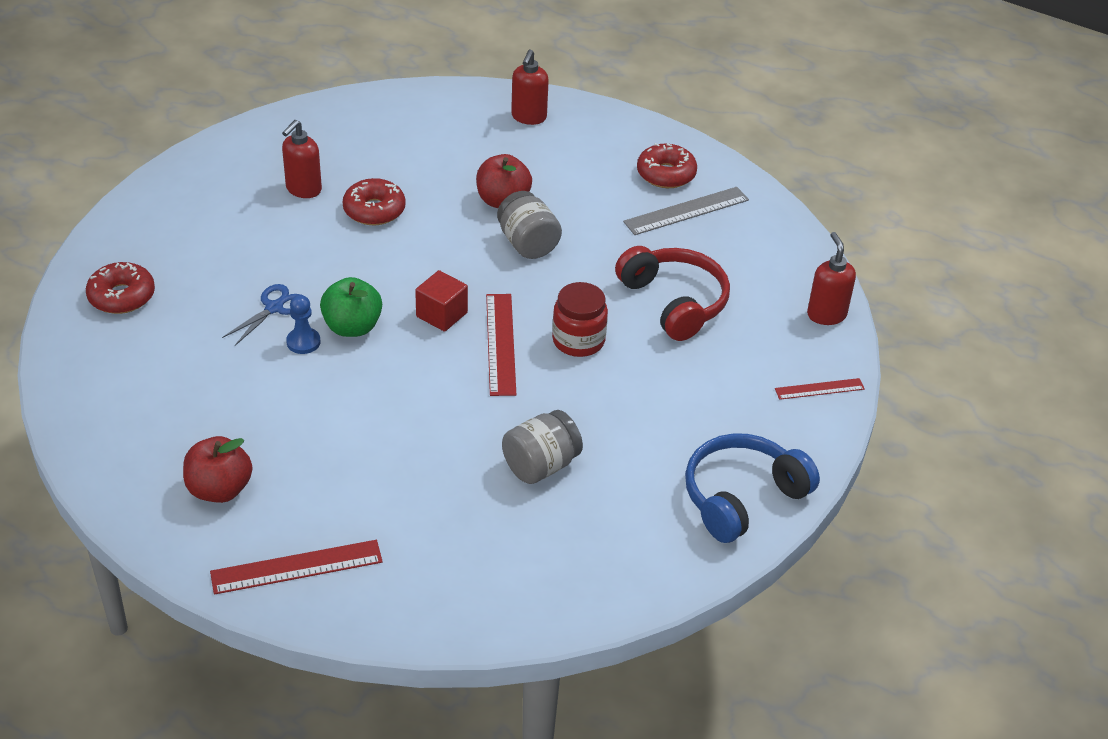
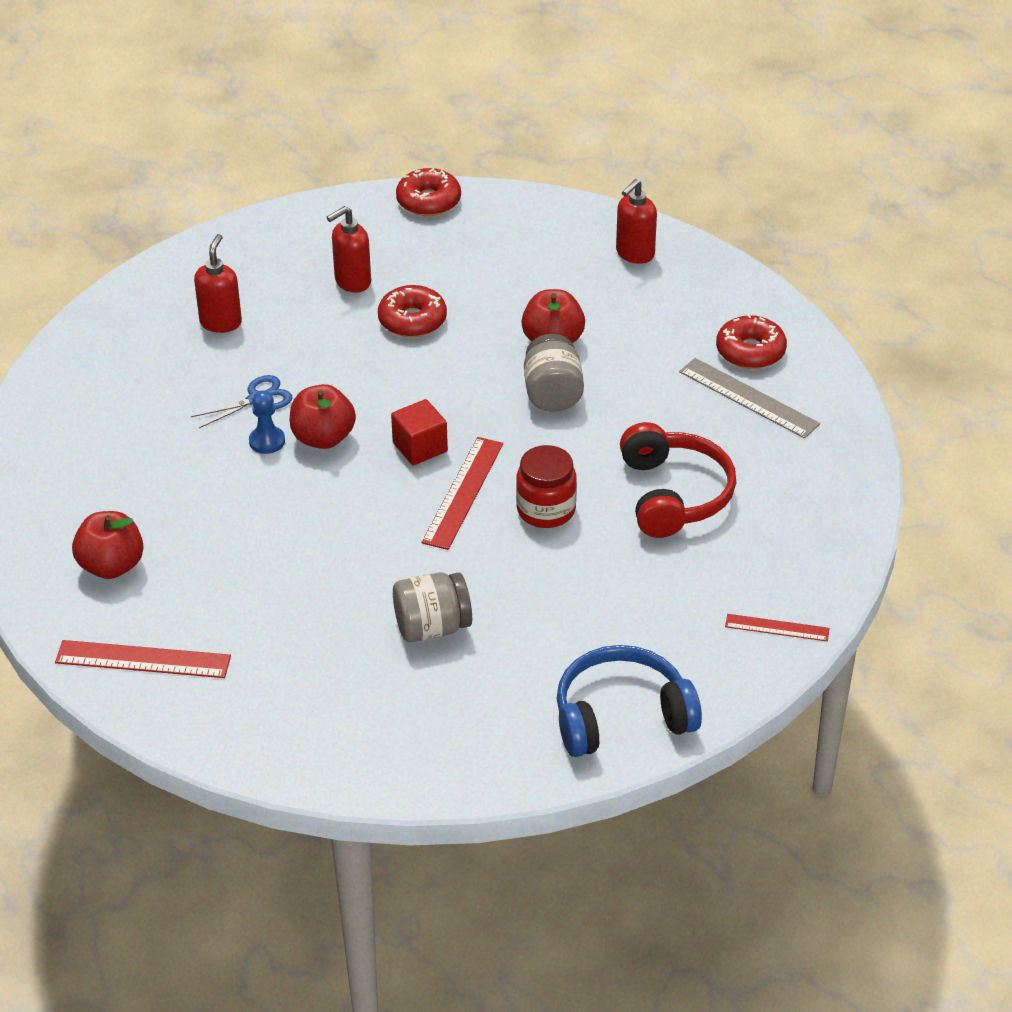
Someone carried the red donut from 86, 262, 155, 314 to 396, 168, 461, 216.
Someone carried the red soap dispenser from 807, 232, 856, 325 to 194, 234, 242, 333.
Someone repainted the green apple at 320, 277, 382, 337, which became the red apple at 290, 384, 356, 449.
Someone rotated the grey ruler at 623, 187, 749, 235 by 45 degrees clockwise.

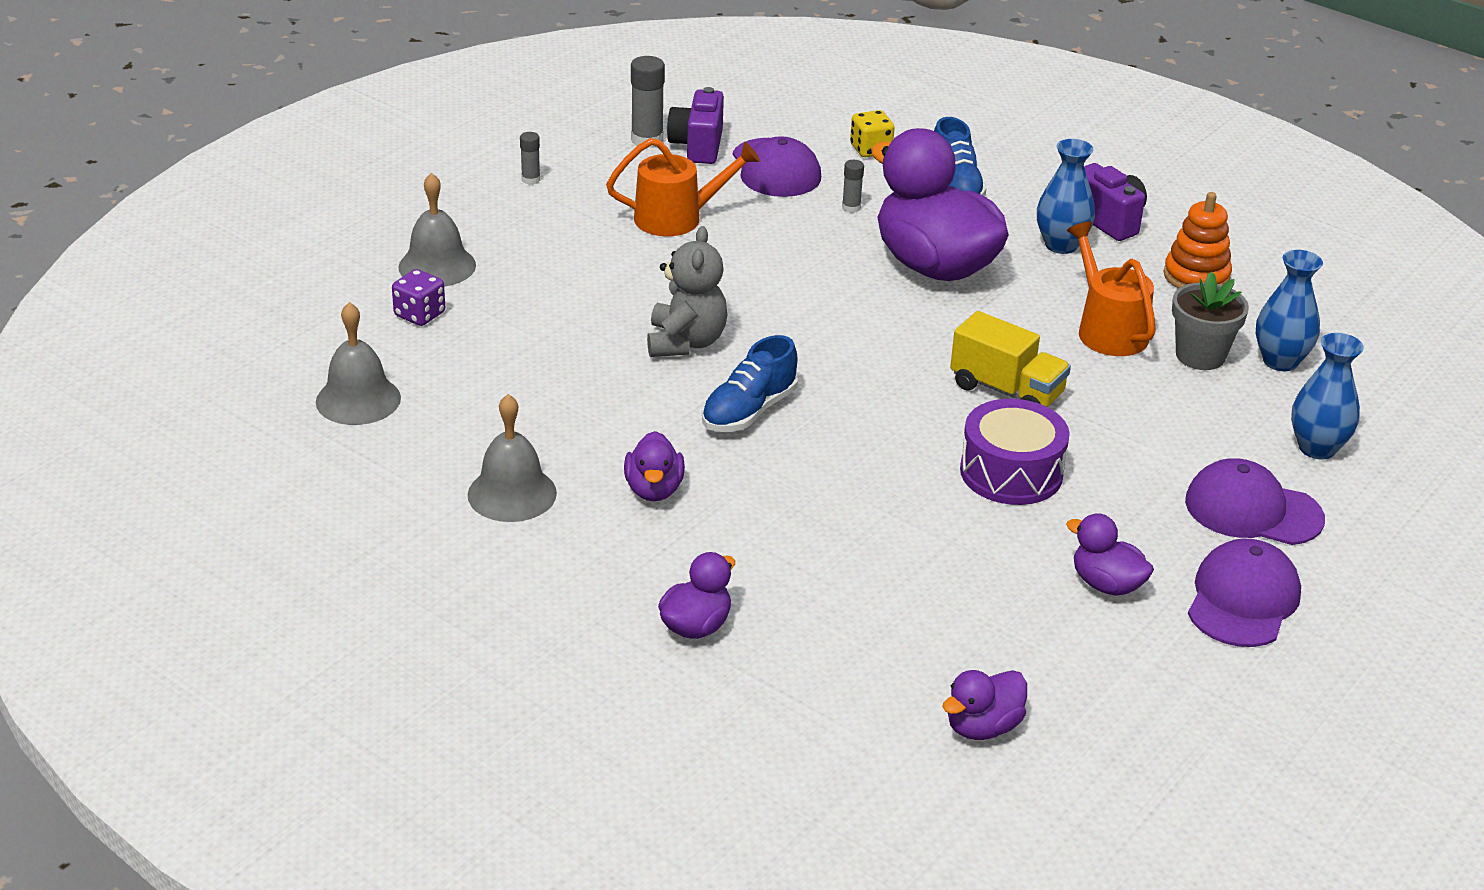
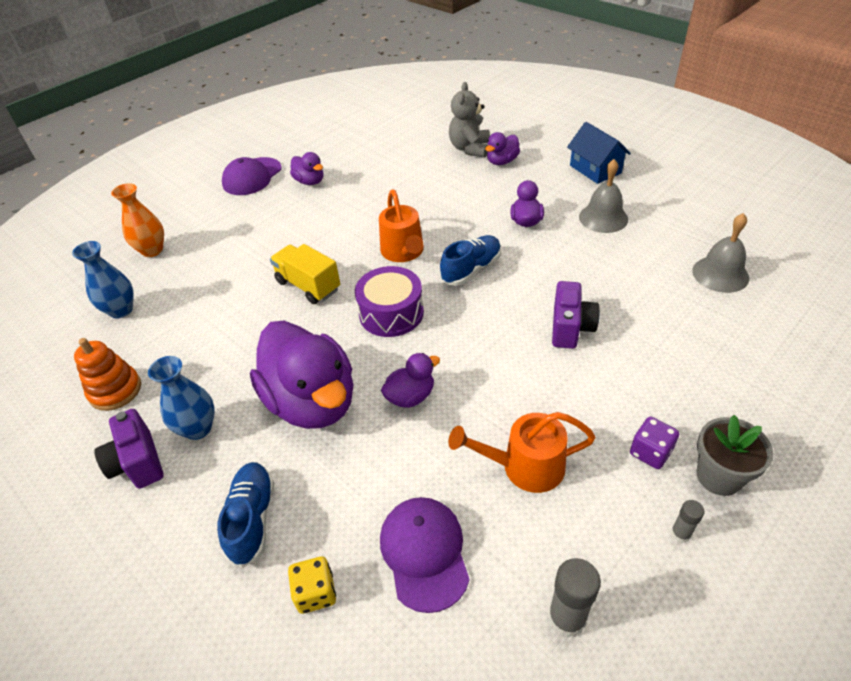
Someone took away the grey bell at 398, 173, 476, 287.
Someone took away the grey glue stick at 842, 160, 864, 213.
Someone took away the purple cap at 1185, 458, 1325, 545.
Someone put down the blue house at 567, 122, 631, 184.
Someone carried the purple dice from 392, 269, 445, 326 to 630, 417, 679, 469.
Someone carried the grey teddy bear from 647, 226, 727, 357 to 449, 82, 490, 158.
Someone carried the purple camera from 667, 87, 724, 164 to 552, 281, 600, 349.
Someone carried the purple duck from 942, 670, 1027, 740 to 381, 353, 440, 408.
Someone carried the purple drum from 960, 399, 1070, 505 to 355, 266, 424, 337.
Someone carried the orange watering can from 1067, 222, 1156, 356 to 379, 189, 424, 262.
Someone carried the grey flower pot from 1172, 271, 1249, 370 to 696, 415, 773, 496.
Someone repainted the blue vase at 1291, 333, 1364, 460, which became the orange vase at 111, 183, 164, 257.

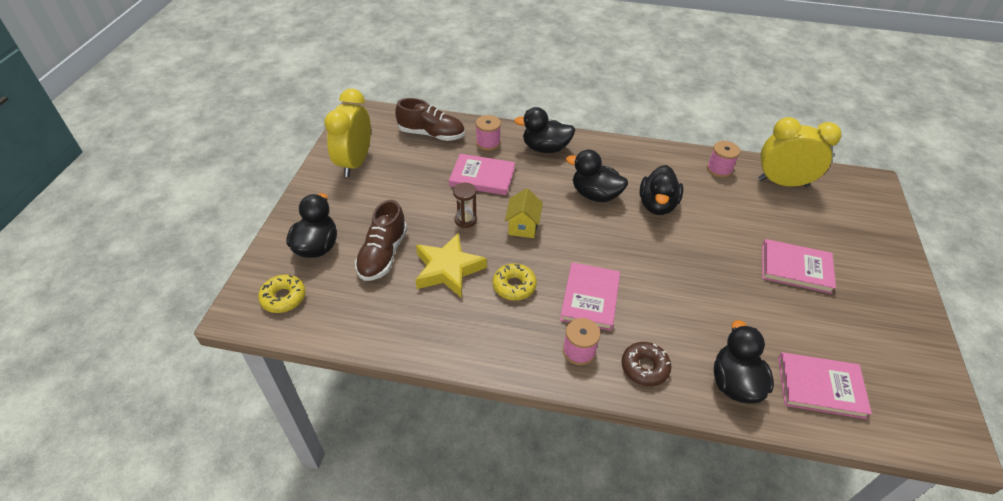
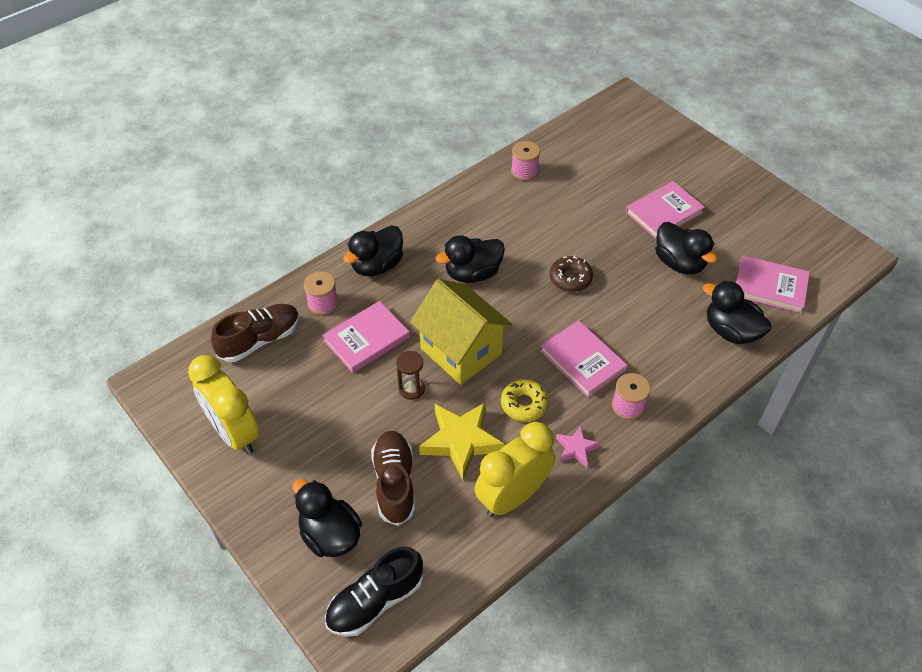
Someone put down the pink star at 556, 426, 600, 467.
Someone carried the brown donut from 621, 342, 672, 386 to 550, 255, 593, 292.
Someone carried the black duck from 639, 165, 683, 215 to 656, 222, 718, 274.
Someone carried the yellow clock from 758, 117, 841, 187 to 475, 422, 555, 517.
Someone swapped the yellow donut at 258, 274, 306, 313 for the black shoe at 325, 547, 423, 637.
Someone rotated the brown shoe at 355, 200, 407, 281 by 150 degrees counterclockwise.
Someone rotated the pink book at 778, 352, 872, 419 by 60 degrees clockwise.
Someone scaled the yellow house at 505, 188, 543, 238 by 1.89.

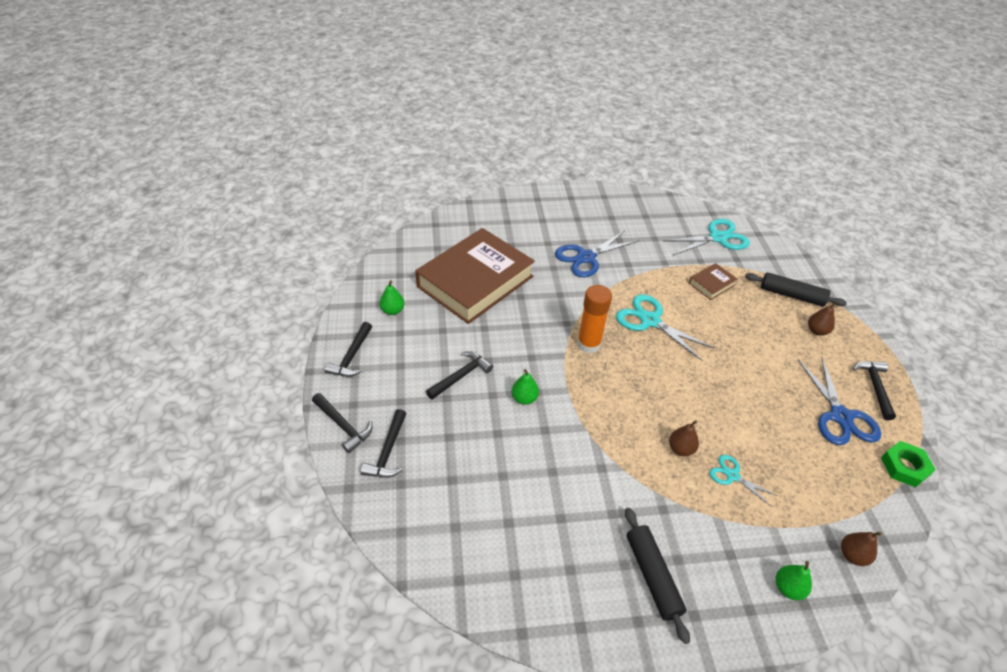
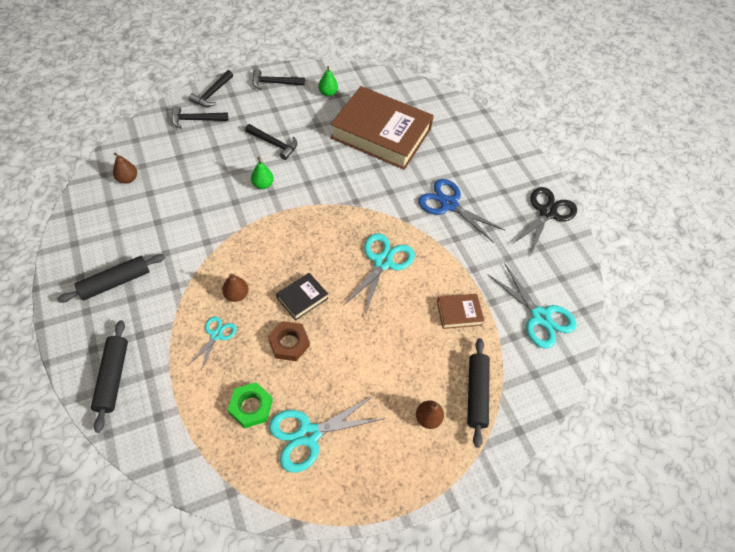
Someone took away the orange glue stick at 577, 285, 612, 353.
Someone took away the black hammer at 853, 361, 896, 420.
Someone put down the brown nut at 268, 321, 310, 361.
Someone put down the black book at 276, 273, 328, 320.
Someone put down the black scissors at 511, 187, 577, 257.
Someone carried the brown pear from 841, 532, 882, 566 to 113, 153, 137, 184.
Someone carried the green nut from 881, 441, 936, 487 to 228, 382, 273, 428.
Someone swapped the green pear at 776, 561, 812, 600 for the black rolling pin at 91, 320, 128, 433.
Someone repainted the blue scissors at 798, 358, 881, 445, which became the turquoise scissors at 269, 395, 386, 473.
Someone rotated the brown book at 689, 263, 738, 300 by 45 degrees counterclockwise.

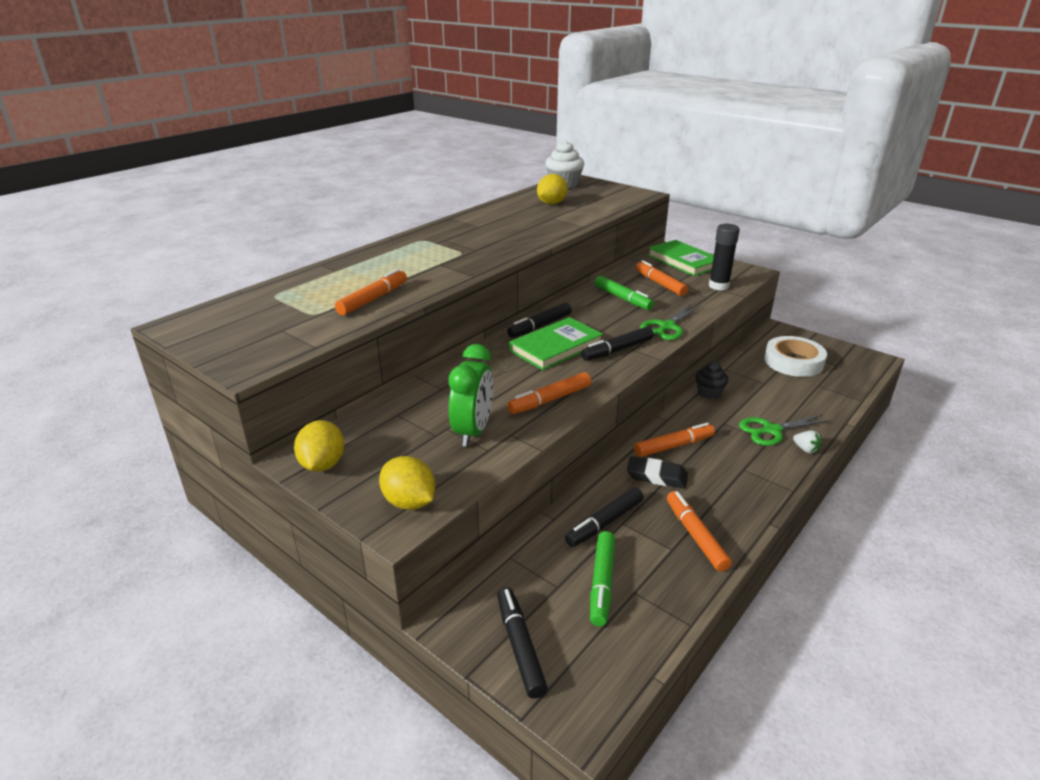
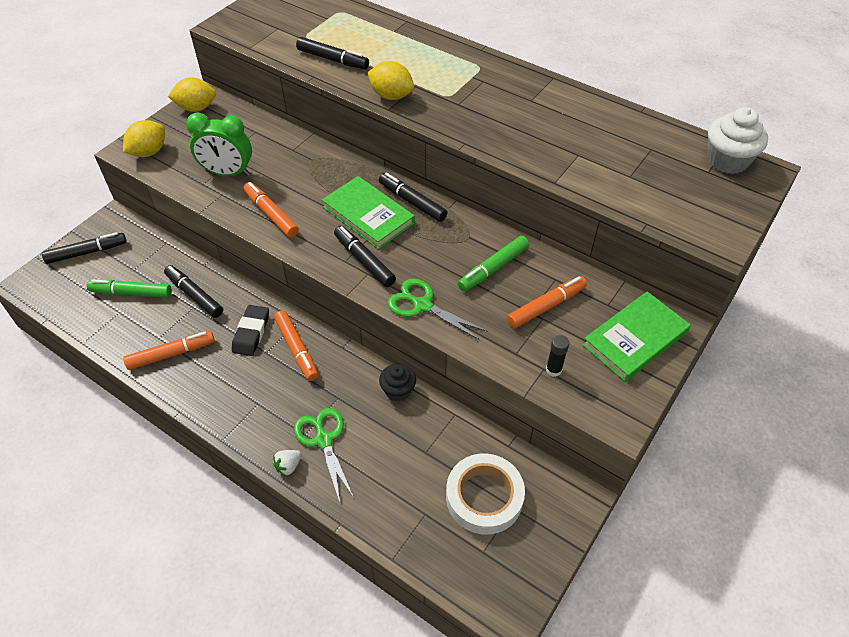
Someone carried the yellow lemon from 537, 174, 568, 205 to 368, 61, 414, 100.
Someone repainted the orange marker at 335, 269, 407, 315, which became the black marker at 296, 37, 369, 69.
Someone scaled the black glue stick at 709, 224, 740, 290 by 0.57.

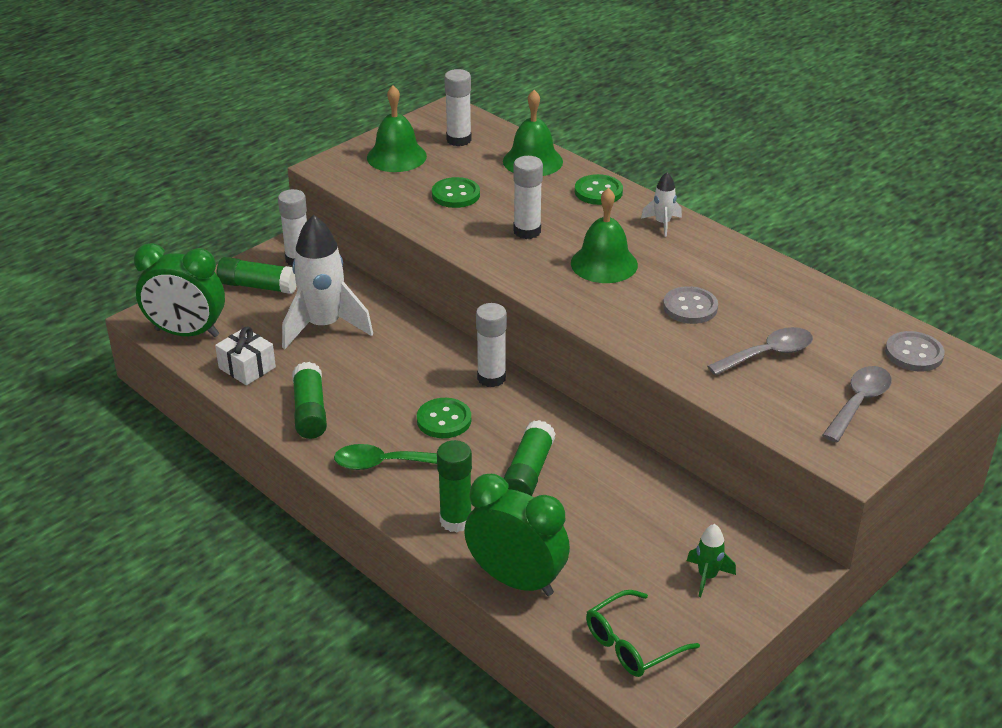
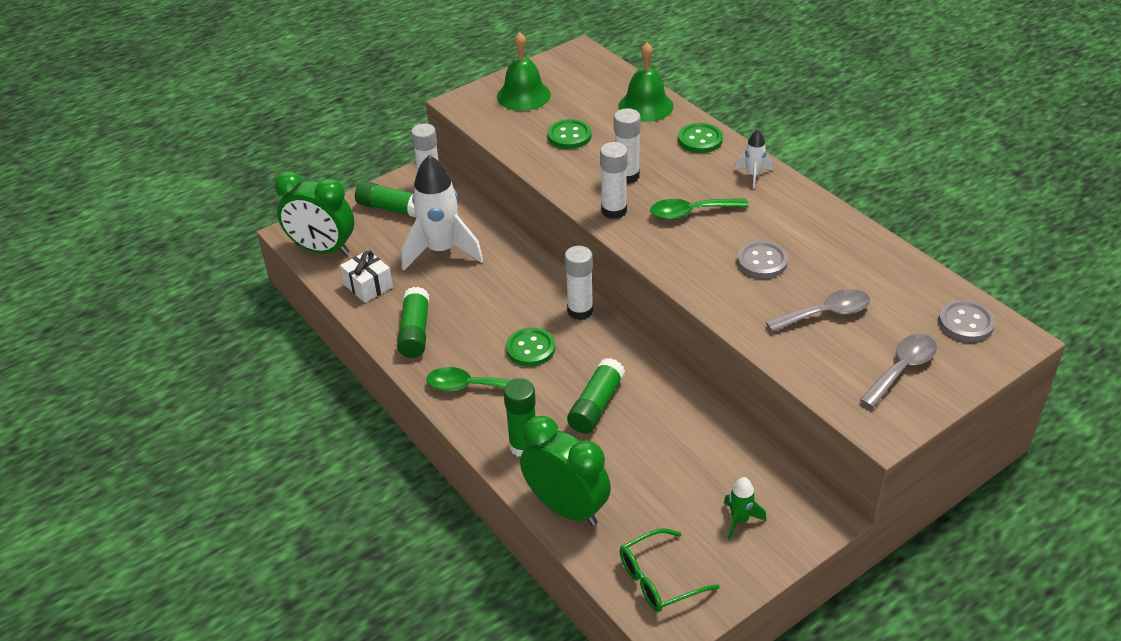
Someone carried the white glue stick from 444, 69, 471, 146 to 600, 142, 628, 219.
Someone swapped the green bell at 571, 188, 638, 283 for the green spoon at 650, 198, 749, 220.

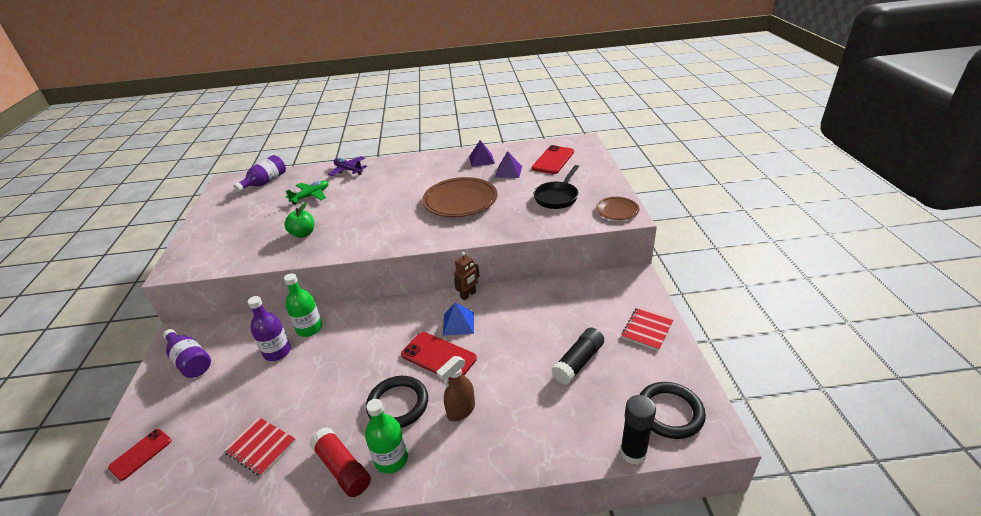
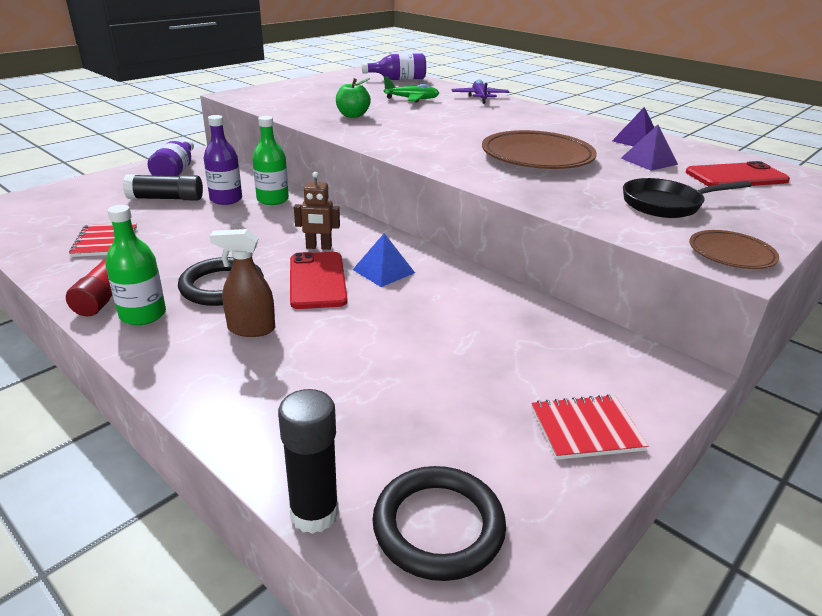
Someone took away the red phone at 108, 429, 172, 481.
Someone carried the brown robot from 454, 252, 479, 300 to 294, 172, 340, 250.
Someone carried the black glue stick from 551, 328, 604, 385 to 123, 174, 203, 201.

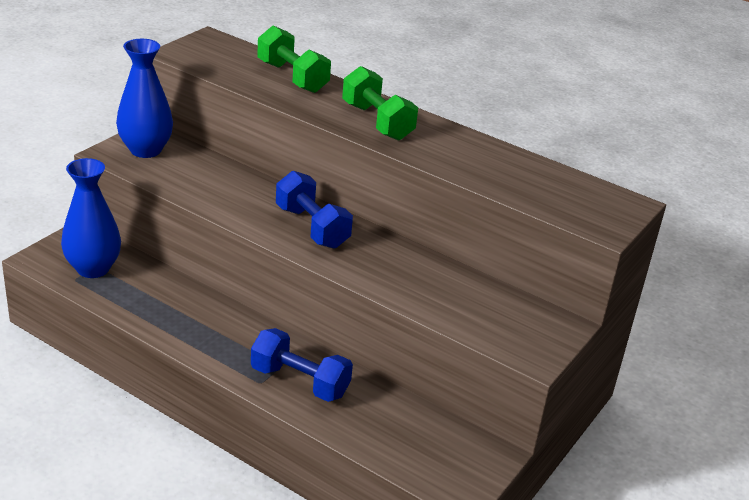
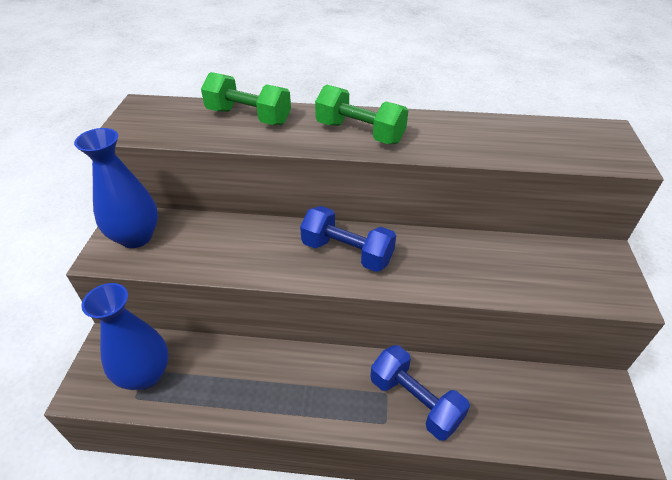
Someone rotated the blue dumbbell at 251, 328, 353, 402 by 45 degrees clockwise.

